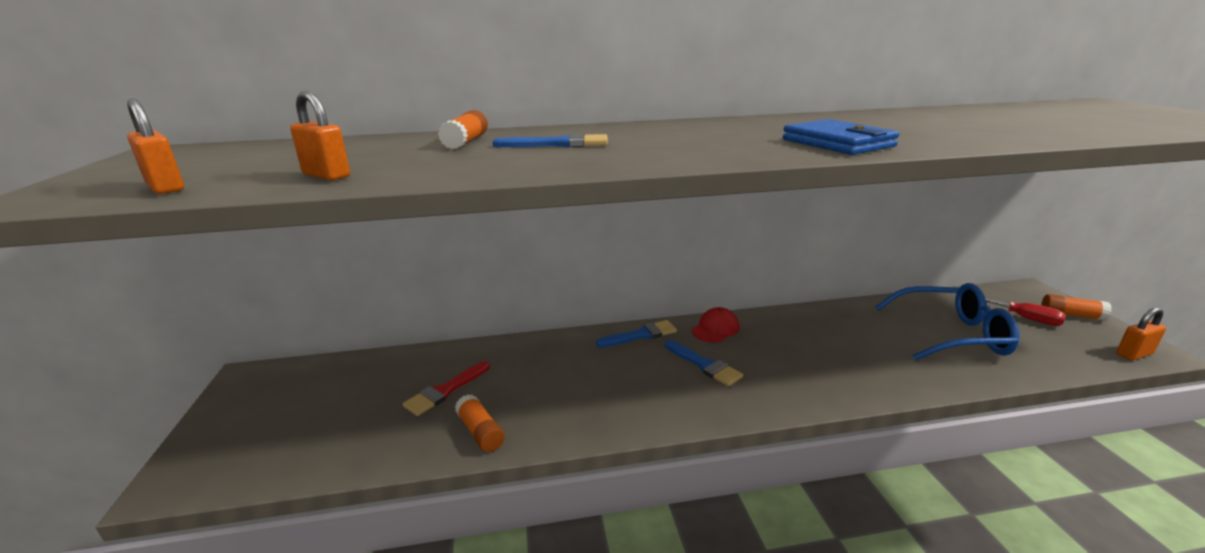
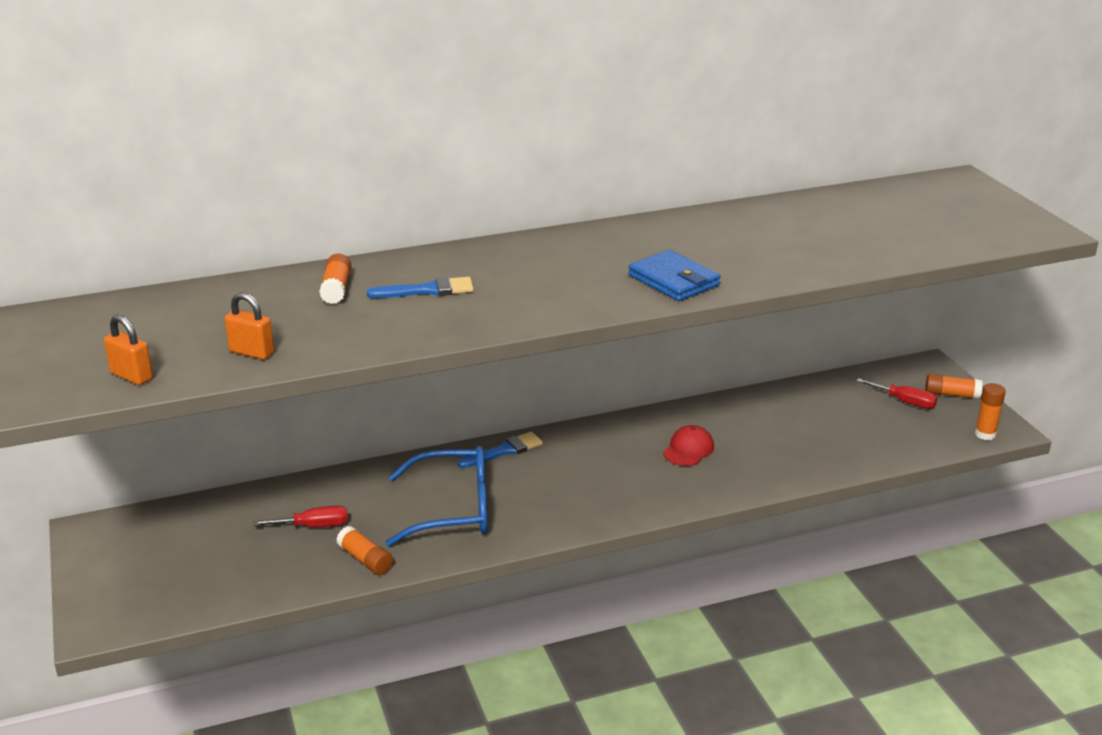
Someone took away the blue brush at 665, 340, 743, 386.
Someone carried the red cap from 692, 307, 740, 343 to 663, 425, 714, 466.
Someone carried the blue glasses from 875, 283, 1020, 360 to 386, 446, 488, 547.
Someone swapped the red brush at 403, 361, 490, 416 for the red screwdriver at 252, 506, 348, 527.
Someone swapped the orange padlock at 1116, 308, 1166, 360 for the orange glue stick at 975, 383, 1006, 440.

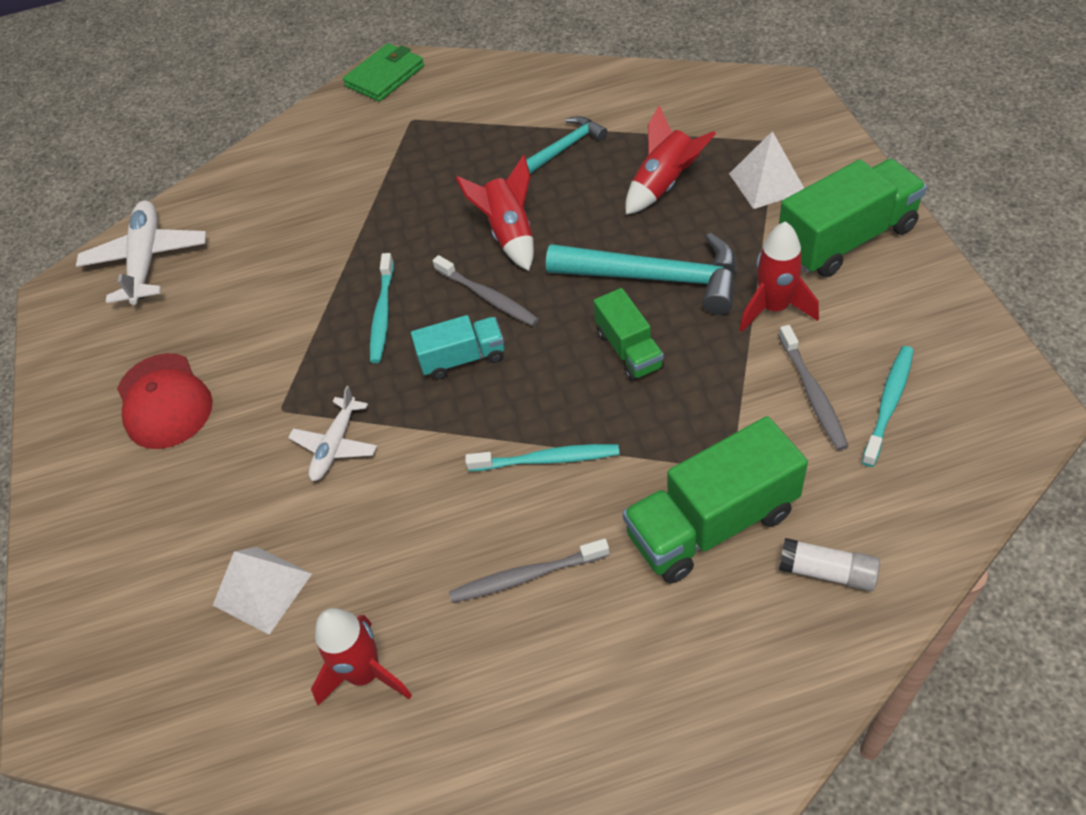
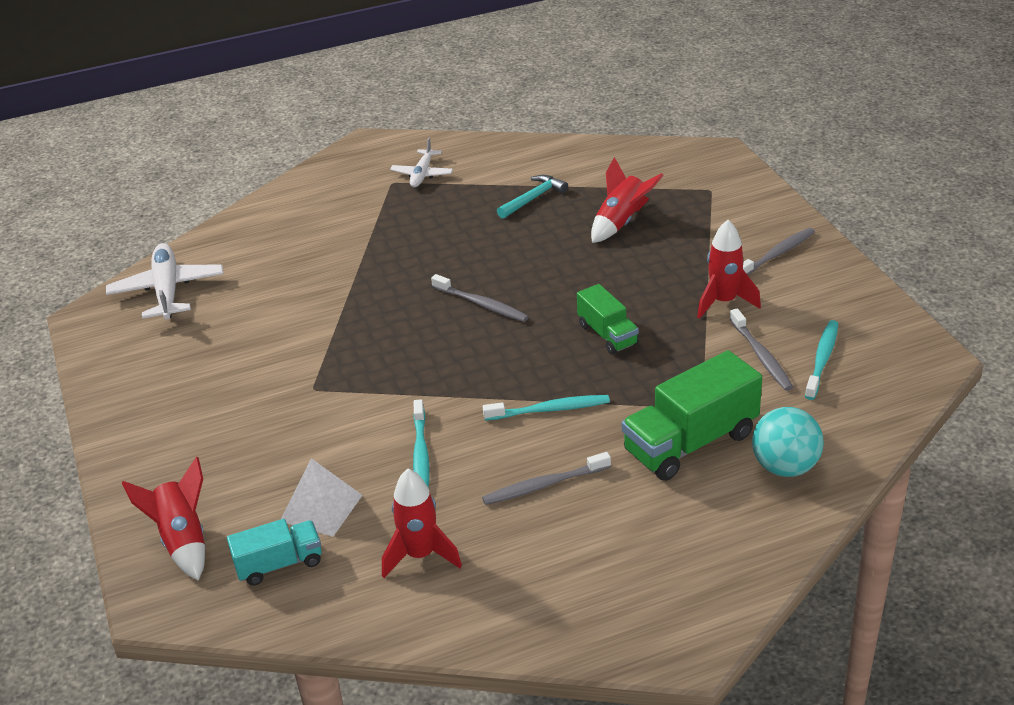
Someone took away the red cap at 117, 353, 213, 449.
Someone took away the green wallet at 343, 43, 424, 102.
Someone took away the turquoise hammer at 546, 233, 737, 315.
Someone took away the white pyramid at 729, 131, 804, 209.
Someone carried the white plane from 288, 386, 377, 481 to 390, 138, 453, 187.
Someone carried the turquoise toothbrush from 370, 253, 394, 363 to 413, 399, 429, 488.
Someone carried the turquoise truck from 411, 315, 504, 380 to 227, 519, 322, 585.
Someone carried the red rocket from 456, 155, 534, 271 to 122, 457, 205, 581.
Someone swapped the green truck at 779, 159, 927, 277 for the grey toothbrush at 743, 228, 815, 275.
Someone swapped the white glue stick at 779, 538, 880, 591 for the turquoise ball at 752, 407, 824, 477.

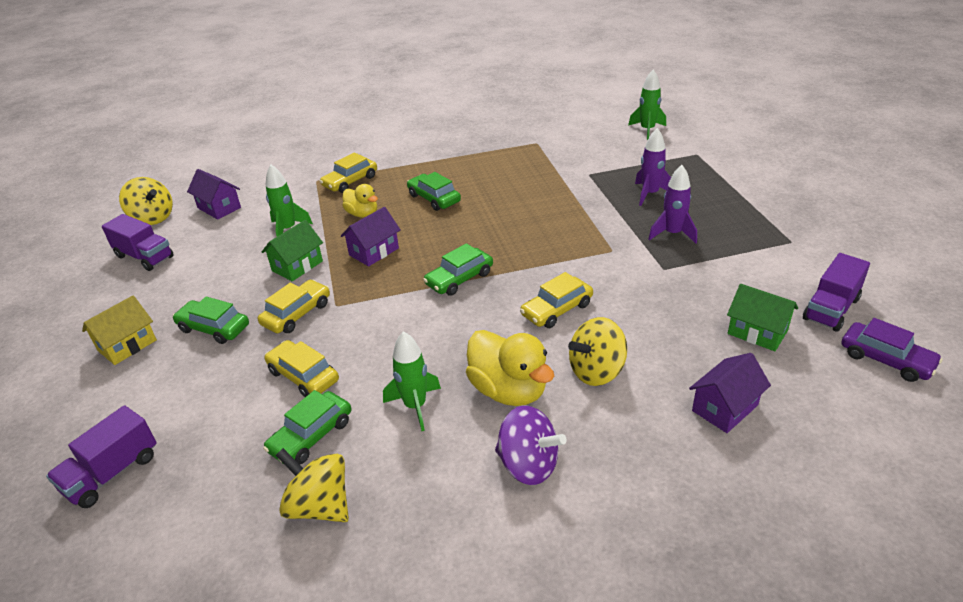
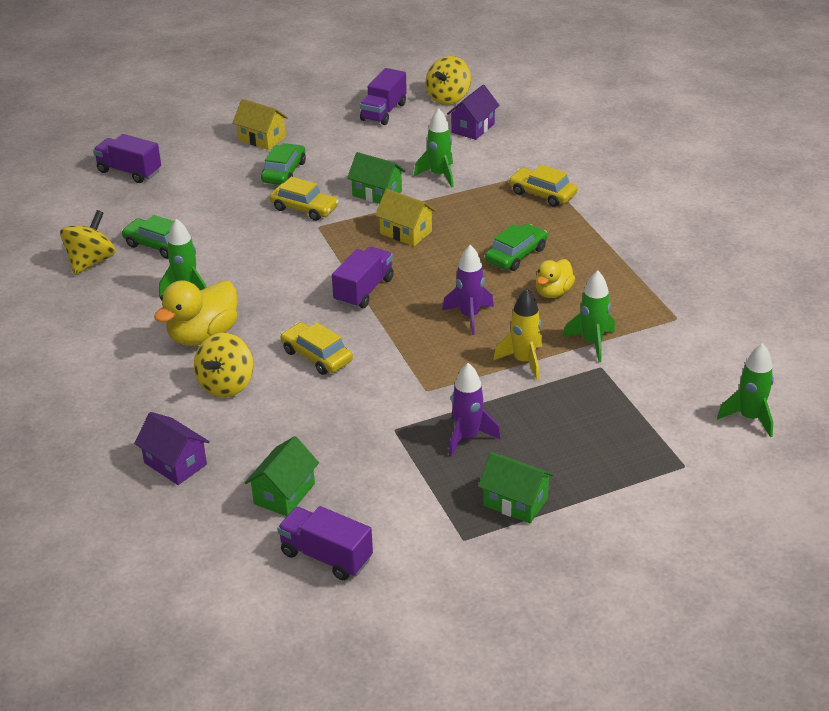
Someone took away the yellow car at 265, 340, 339, 397.
Someone took away the purple spinning top at 495, 405, 567, 485.
Someone took away the purple car at 842, 318, 942, 382.
Someone put down the green house at 478, 452, 554, 523.
Someone put down the yellow rocket at 493, 288, 542, 380.
Someone put down the green rocket at 563, 271, 615, 362.
Someone carried the yellow duck from 342, 184, 378, 217 to 536, 259, 575, 298.
Someone carried the purple rocket from 635, 128, 671, 206 to 442, 245, 494, 335.
Someone swapped the green car at 423, 243, 493, 296 for the purple truck at 332, 246, 394, 308.
Someone repainted the purple house at 341, 207, 401, 266, which became the yellow house at 375, 189, 436, 246.
Someone rotated the yellow spinning top at 568, 317, 627, 386 by 120 degrees counterclockwise.

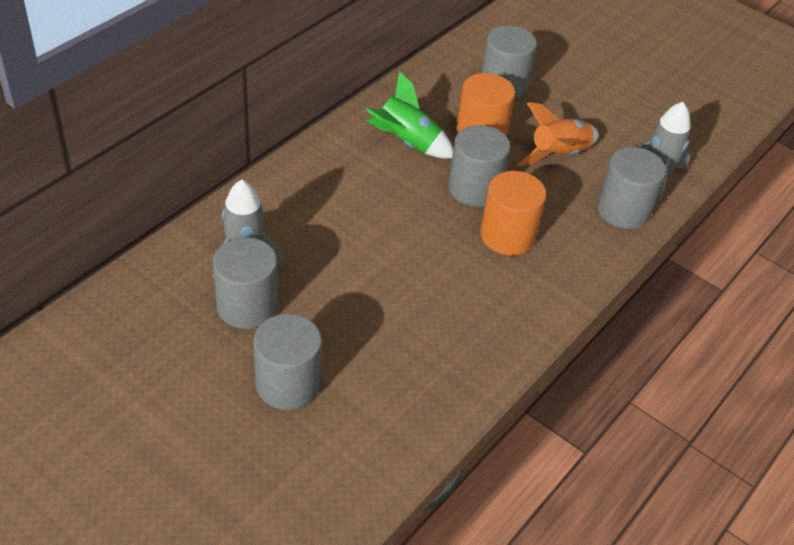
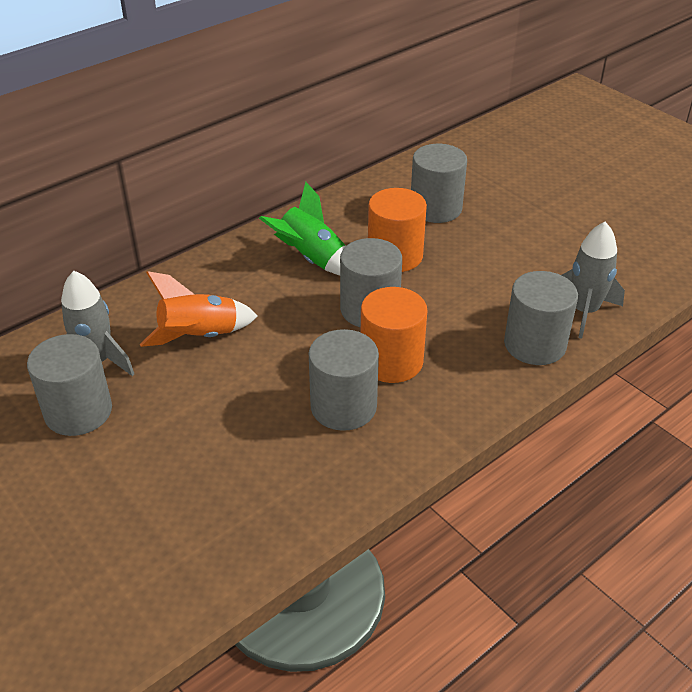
Someone carried the grey cylinder from 253, 314, 322, 410 to 309, 329, 379, 431.
Someone carried the orange rocket from 518, 102, 599, 166 to 140, 271, 257, 347.

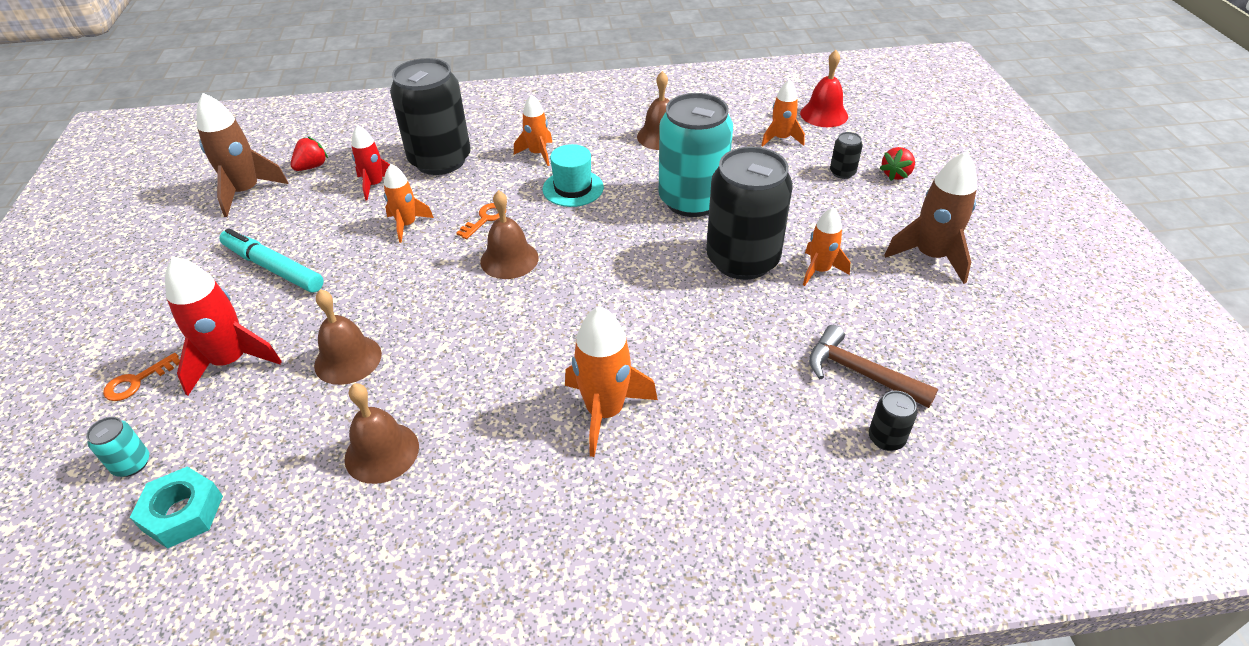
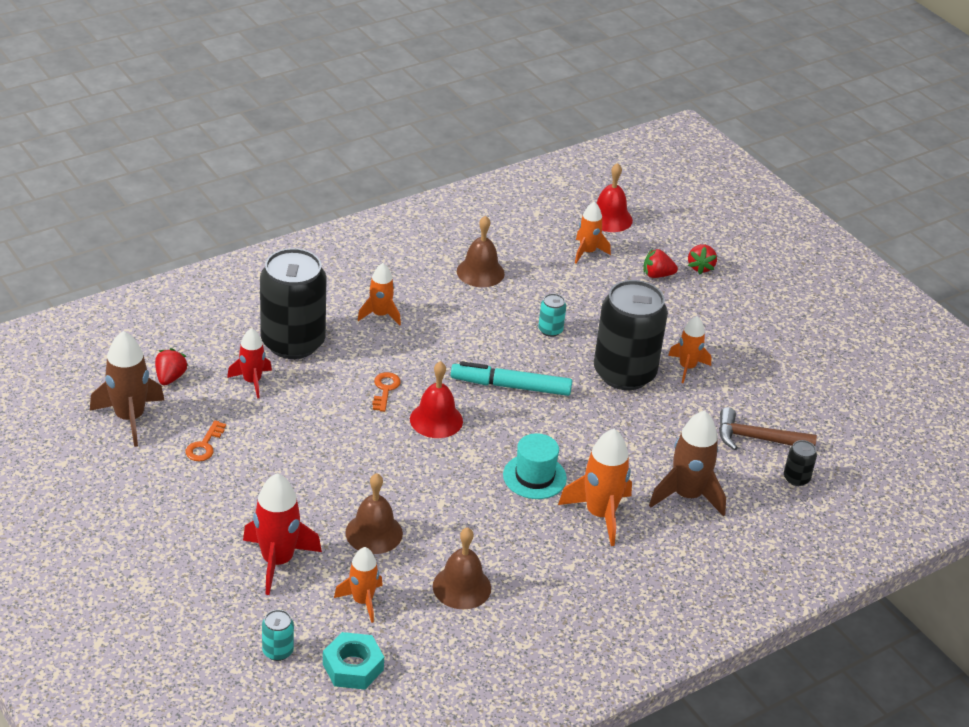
Someone carried the orange key from 103, 353, 180, 401 to 185, 420, 226, 461.
Someone carried the turquoise marker from 219, 228, 324, 293 to 451, 361, 572, 396.
Someone carried the orange rocket from 384, 164, 434, 243 to 334, 547, 383, 623.
Someone carried the turquoise hat from 542, 144, 604, 207 to 503, 433, 567, 499.
Someone carried the brown rocket from 884, 151, 977, 284 to 649, 410, 726, 517.
Someone swapped the black can at 830, 132, 863, 179 for the red strawberry at 643, 248, 678, 278.
Someone repainted the brown bell at 480, 190, 539, 279, which became the red bell at 410, 361, 463, 438.
Someone scaled the turquoise can at 659, 93, 733, 217 by 0.40.

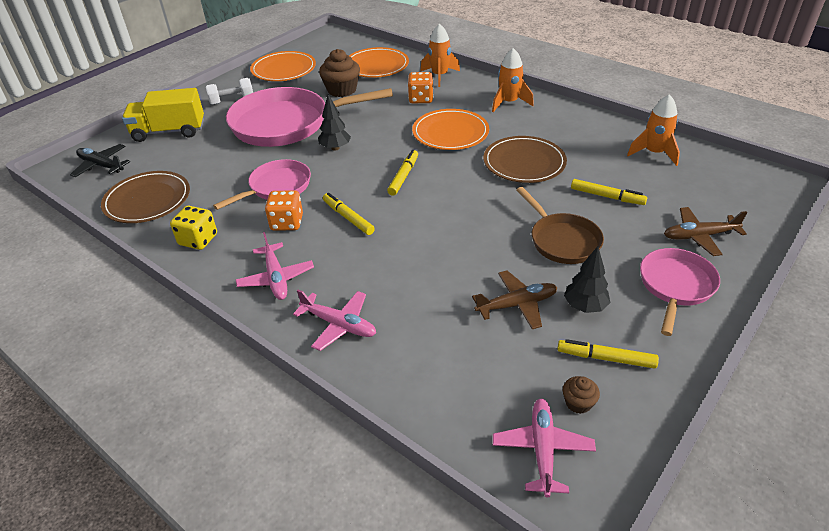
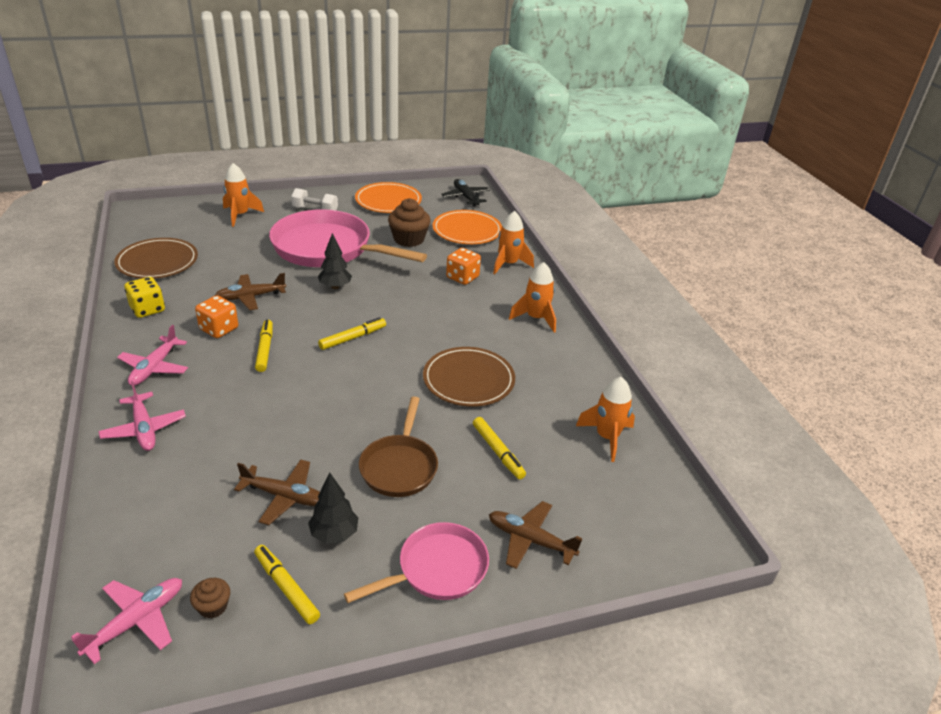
Someone took away the orange plate at 412, 109, 489, 150.
Someone carried the black plane from 70, 144, 131, 177 to 441, 179, 490, 206.
Someone swapped the yellow truck at 122, 88, 204, 142 for the orange rocket at 223, 163, 264, 227.
Someone swapped the pink pan at 213, 159, 311, 210 for the brown plane at 215, 273, 286, 310.

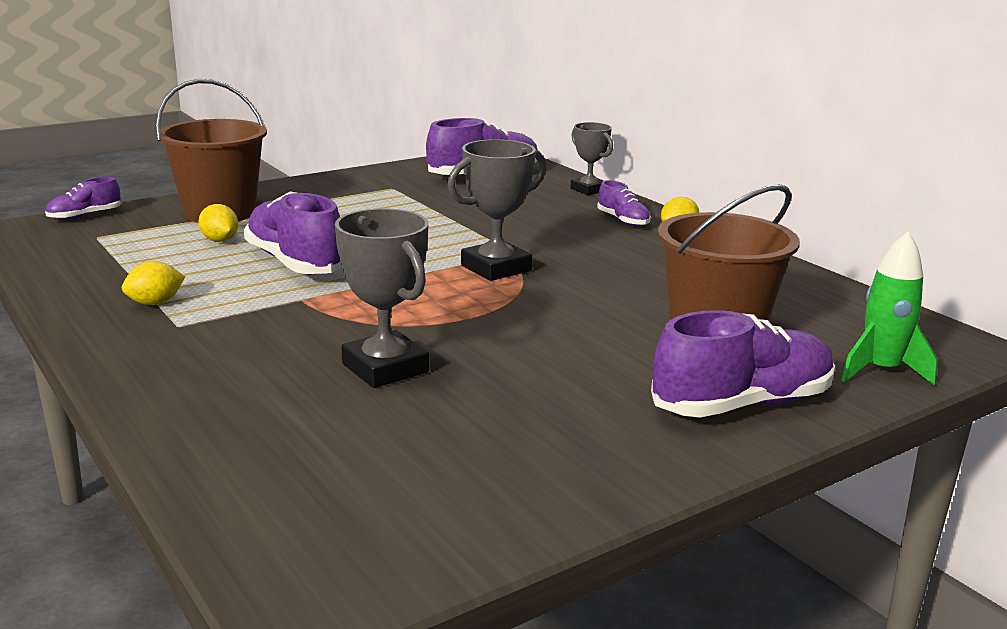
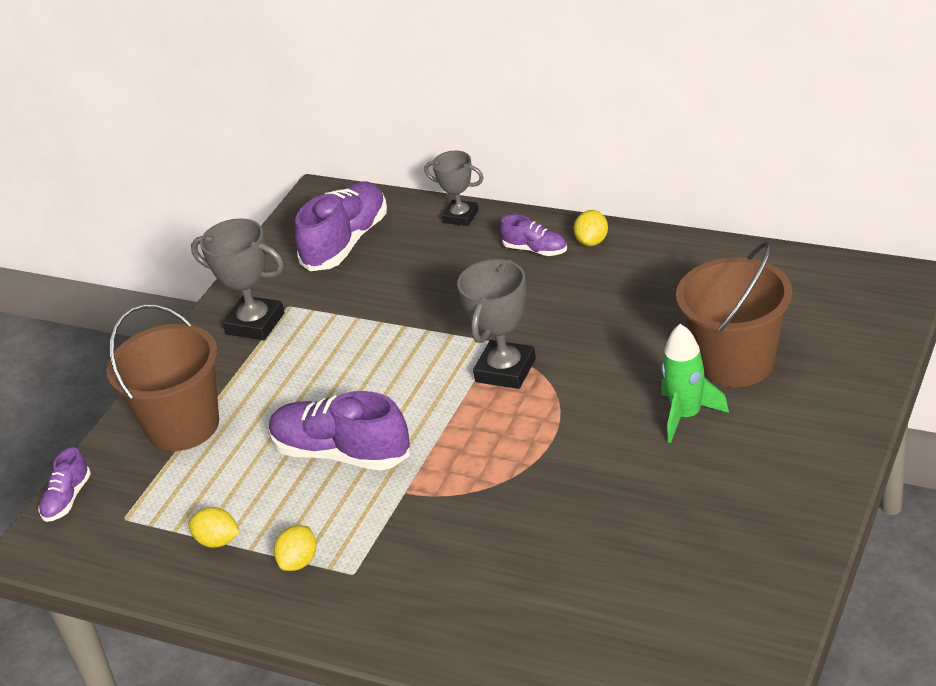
Someone took away the purple shoe at 651, 310, 835, 417.
Someone carried the yellow lemon from 199, 204, 238, 242 to 188, 507, 240, 548.
Someone carried the grey trophy from 335, 208, 429, 388 to 191, 218, 285, 340.
Someone carried the green rocket from 841, 232, 937, 386 to 661, 324, 729, 443.

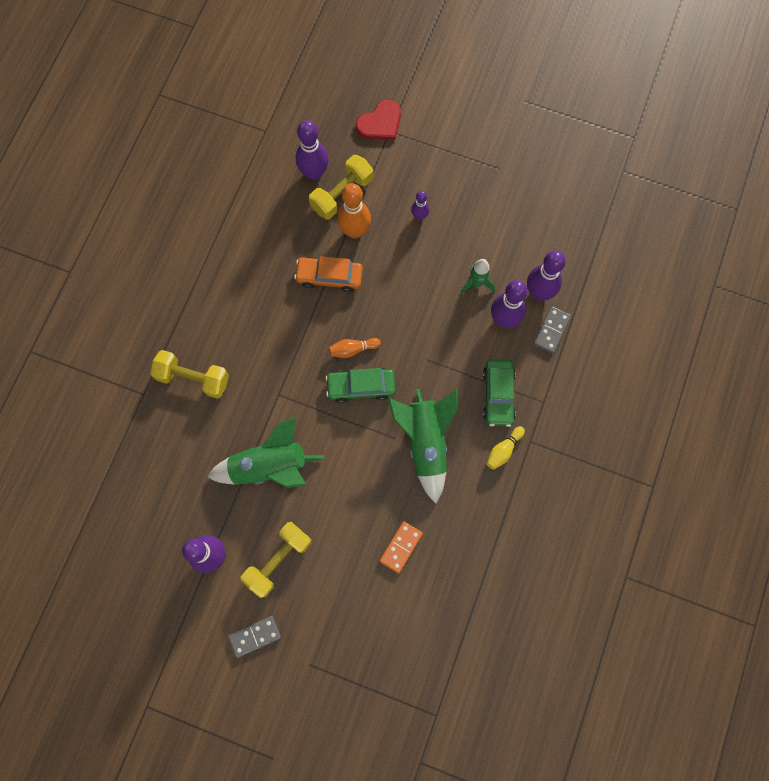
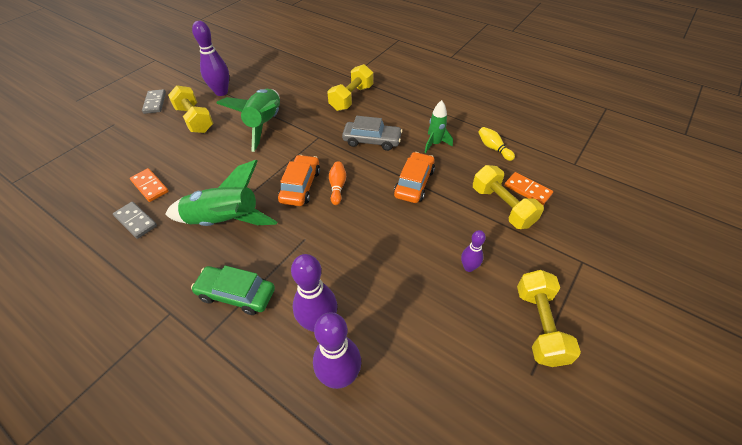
Someone took away the orange bowling pin at 337, 183, 371, 239.
Someone took away the red heart at 356, 100, 401, 140.
Someone put down the grey car at 342, 116, 403, 151.
Someone put down the yellow dumbbell at 517, 270, 581, 367.
Someone carried the green rocket from 460, 259, 495, 294 to 424, 100, 453, 153.
Someone carried the yellow bowling pin from 486, 426, 525, 470 to 478, 127, 515, 161.
Someone carried the grey domino from 534, 306, 571, 353 to 113, 202, 157, 239.
Someone swapped the purple bowling pin at 296, 120, 329, 180 for the orange domino at 504, 172, 553, 205.
Someone repainted the green car at 325, 368, 395, 403, which became the orange car at 278, 155, 320, 206.

